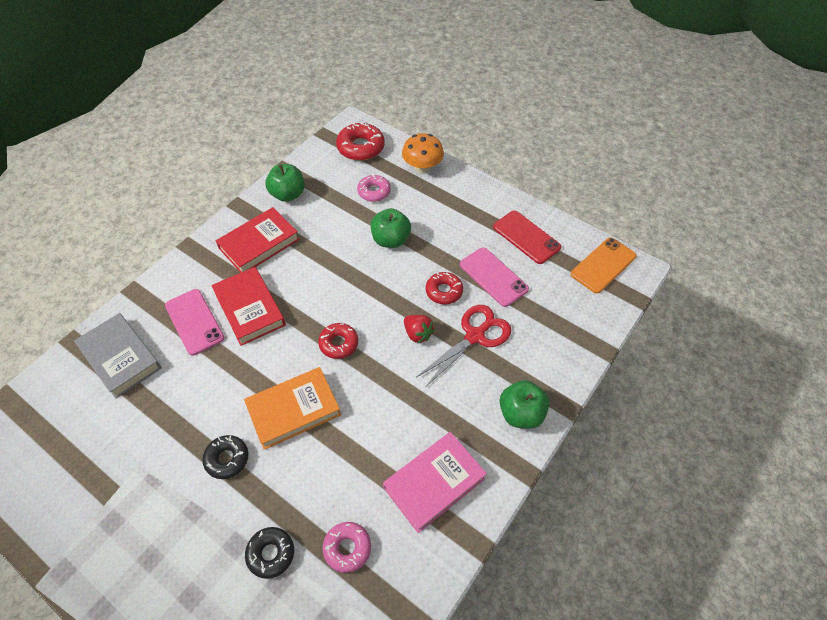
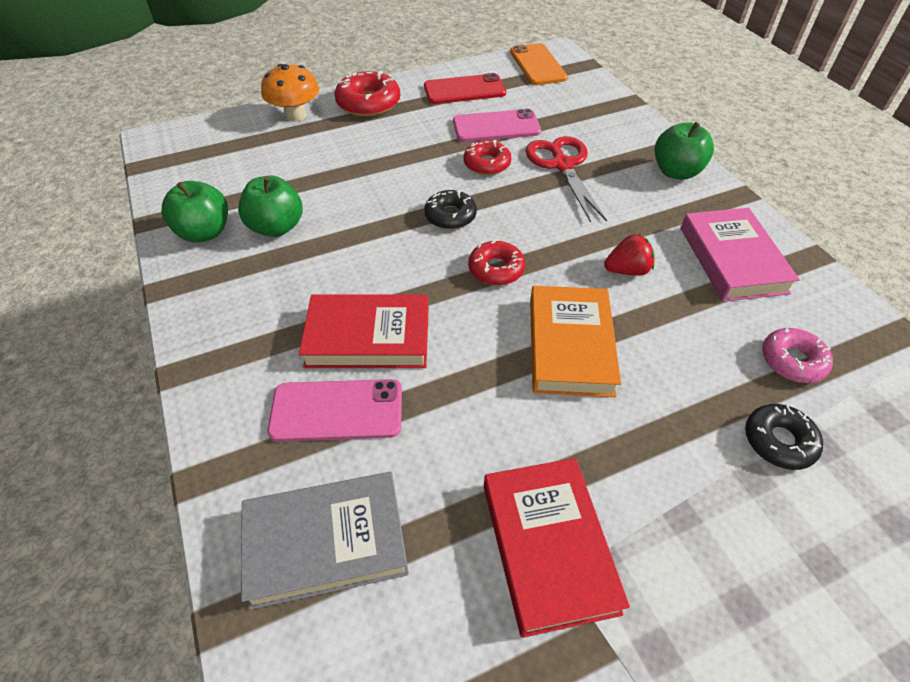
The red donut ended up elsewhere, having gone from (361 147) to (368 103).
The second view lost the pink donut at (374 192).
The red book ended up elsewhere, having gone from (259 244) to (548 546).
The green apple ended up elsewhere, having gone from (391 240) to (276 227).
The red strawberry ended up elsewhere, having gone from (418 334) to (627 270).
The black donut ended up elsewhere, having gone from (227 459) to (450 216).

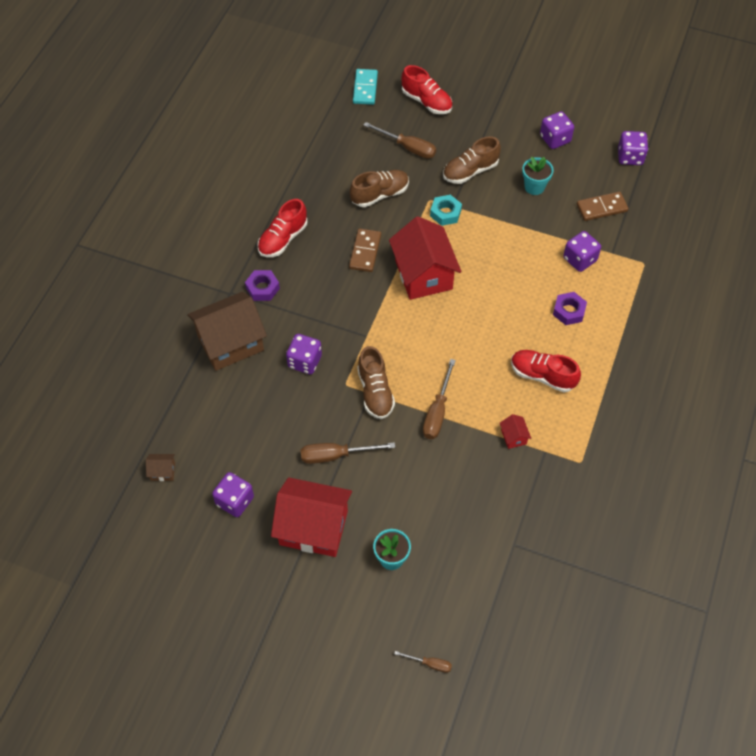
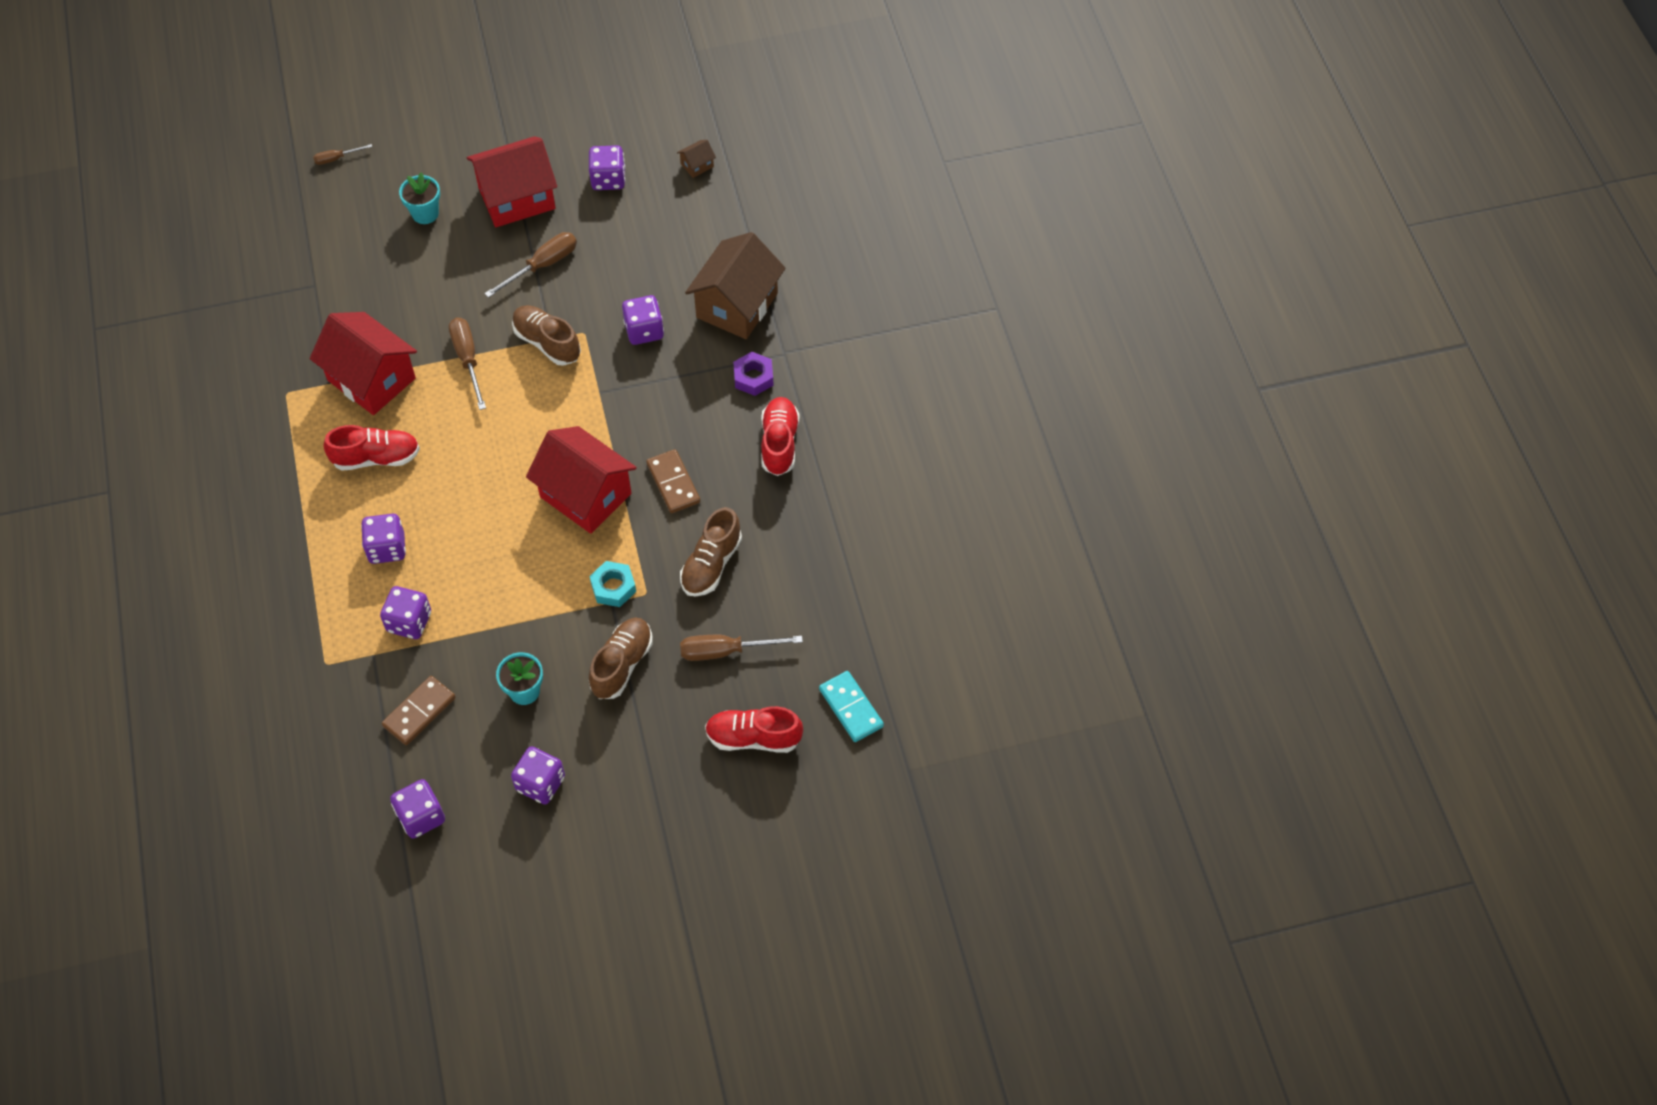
Where the purple nut stood at (569 311), the purple dice came to stand at (387 548).
The size of the red house at (513 437) changed by a factor of 2.48.

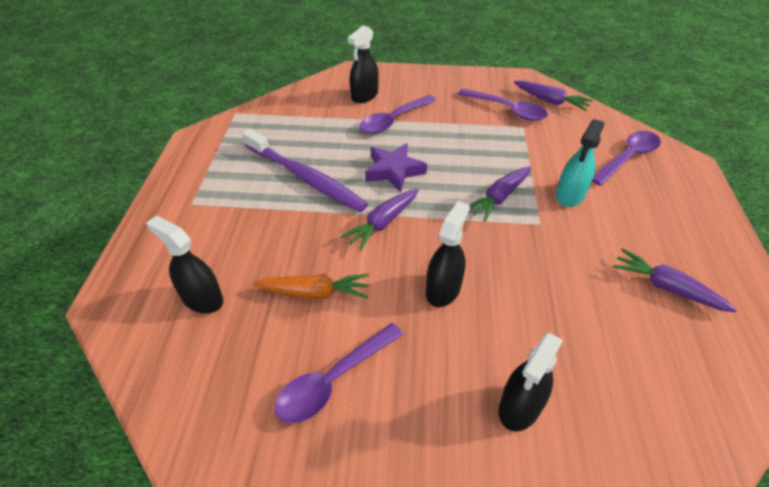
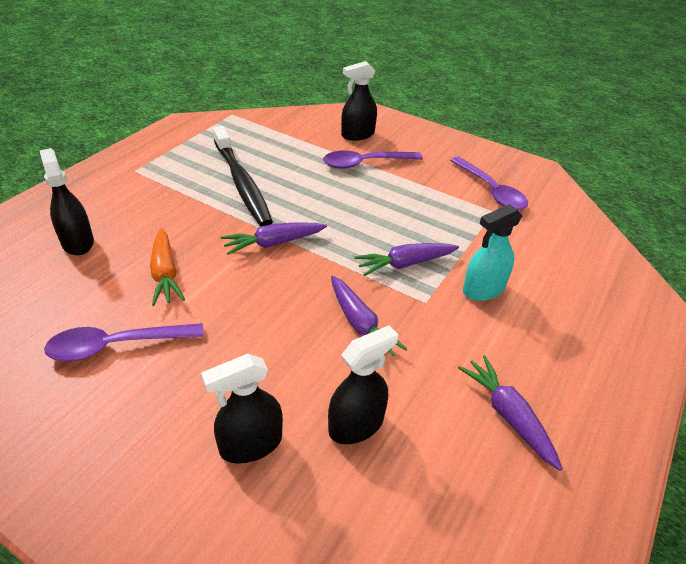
The purple carrot ended up elsewhere, having gone from (551 101) to (360 324).
What was the purple toothbrush at (305 178) turned into the black toothbrush at (242 183).
The second view lost the purple spoon at (627 158).
The second view lost the purple star at (394 171).
The black spray bottle ended up elsewhere, having gone from (443 289) to (356 425).
The orange carrot at (315 292) ended up facing another way, 45 degrees clockwise from before.

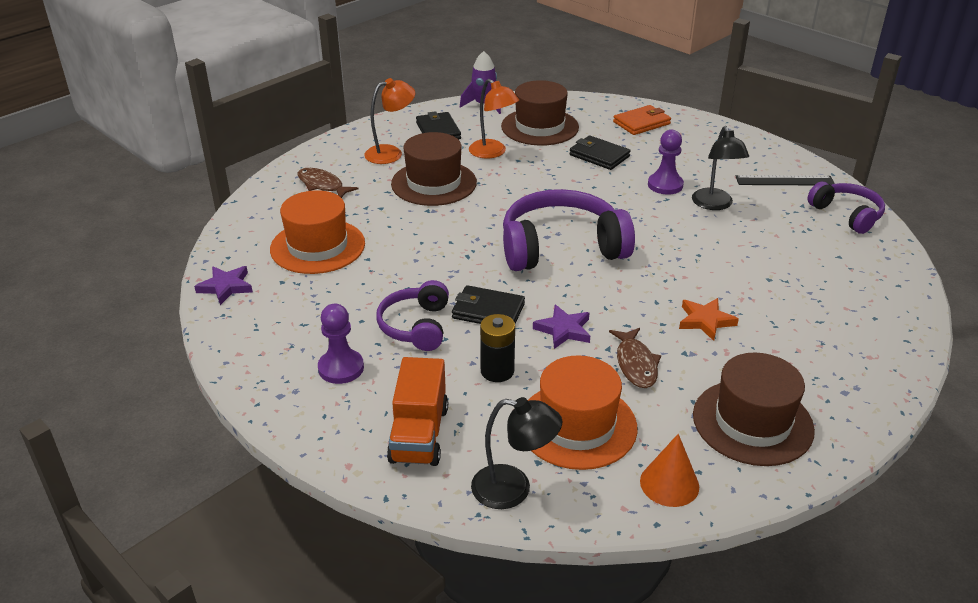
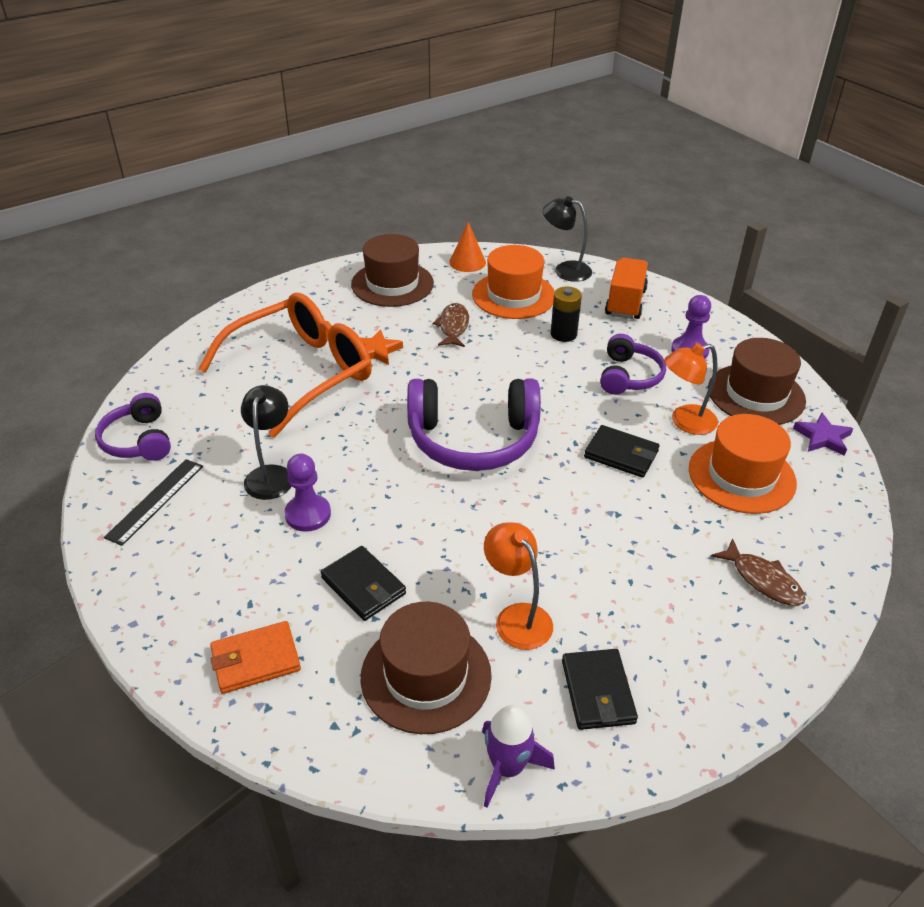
The orange lamp ended up elsewhere, having gone from (391 153) to (685 422).
The brown hat ended up elsewhere, having gone from (434 183) to (756 394).
The black ruler at (784 181) ended up facing another way, 75 degrees counterclockwise from before.
The black wallet ended up elsewhere, having gone from (488 311) to (621 454).
The second view lost the purple star at (564 330).
The second view gained the orange glasses at (302 372).

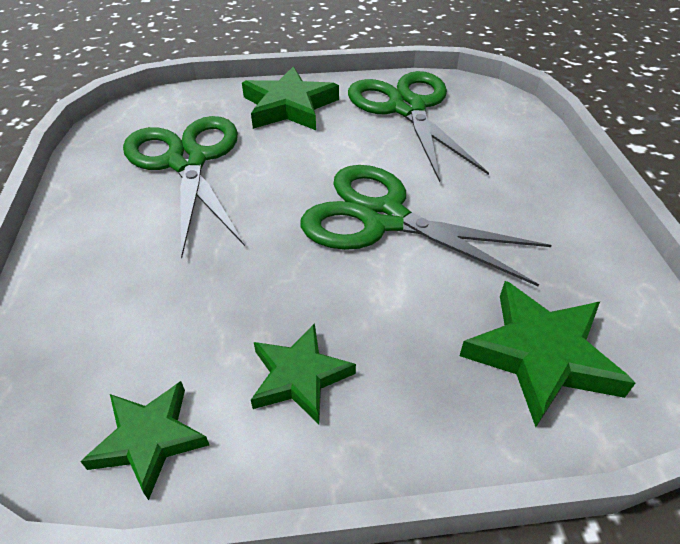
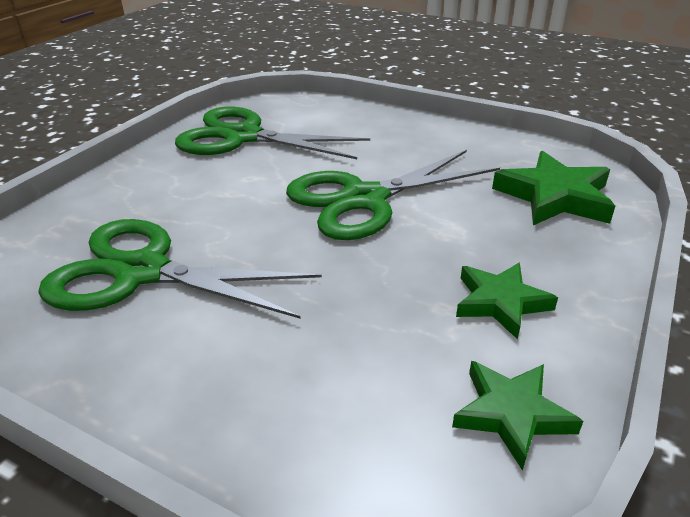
The second view lost the green star at (289 106).

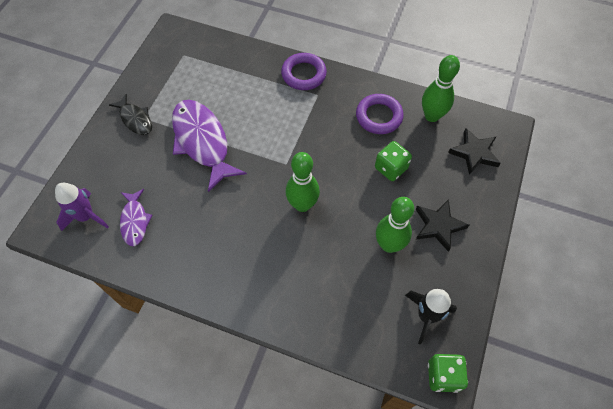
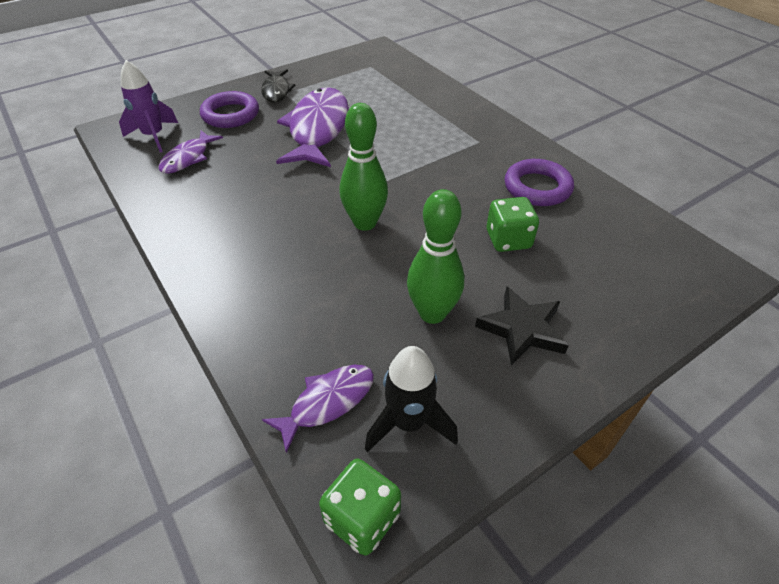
The purple ring ended up elsewhere, having gone from (303 74) to (230 114).
The second view lost the green bowling pin at (432 116).
The second view lost the black star at (474 153).
The second view gained the purple fish at (327 402).

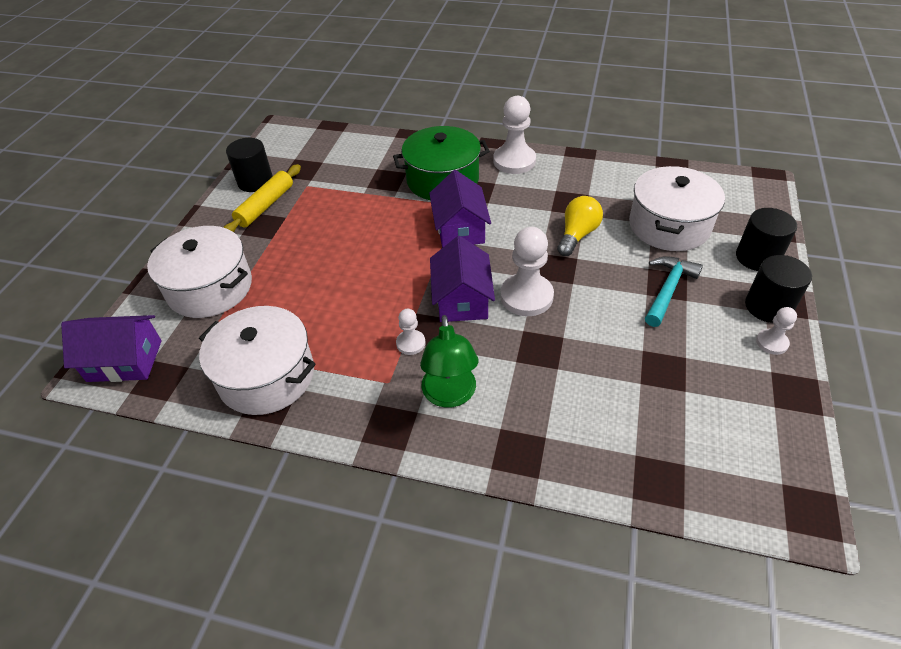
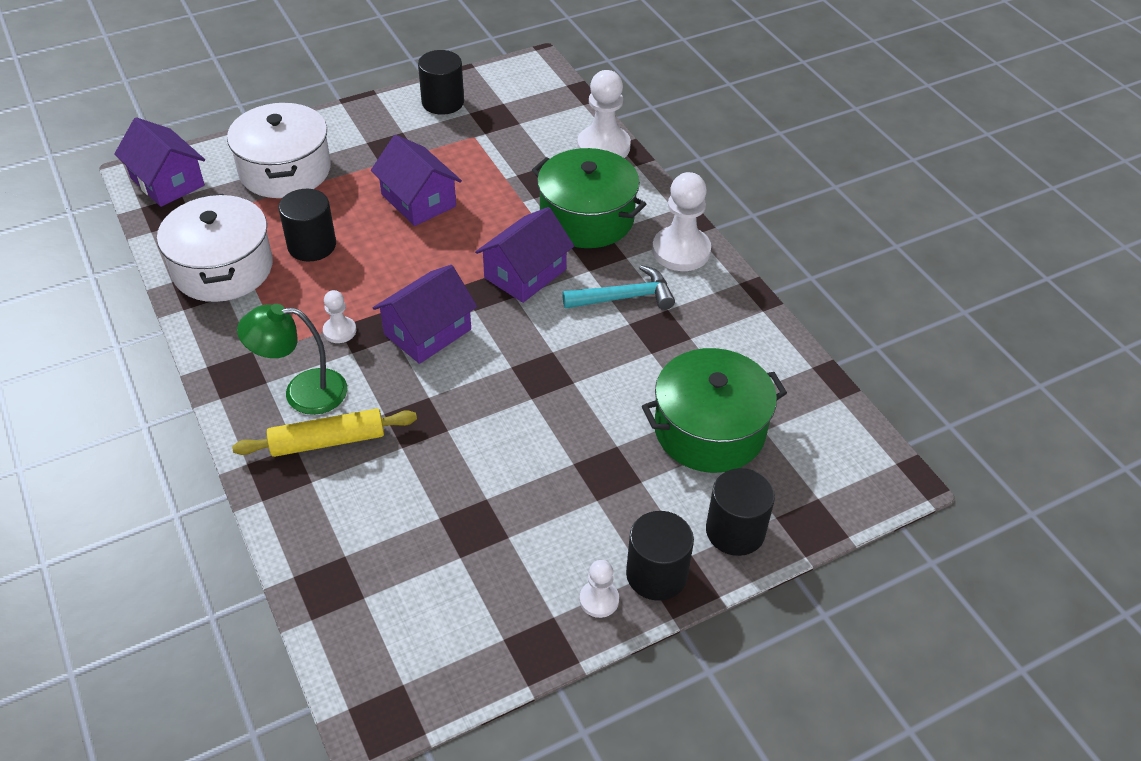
The yellow rolling pin ended up elsewhere, having gone from (265 206) to (327 441).
What was the white pot at (669 225) turned into the green pot at (709 430).
The second view lost the yellow light bulb at (577 235).
The white pawn ended up elsewhere, having gone from (526 296) to (603 147).
The turquoise hammer ended up elsewhere, having gone from (668 290) to (624 297).
The green lamp at (450 395) ended up facing another way, 45 degrees clockwise from before.
The second view gained the purple house at (418 200).
The second view gained the black cylinder at (312 245).

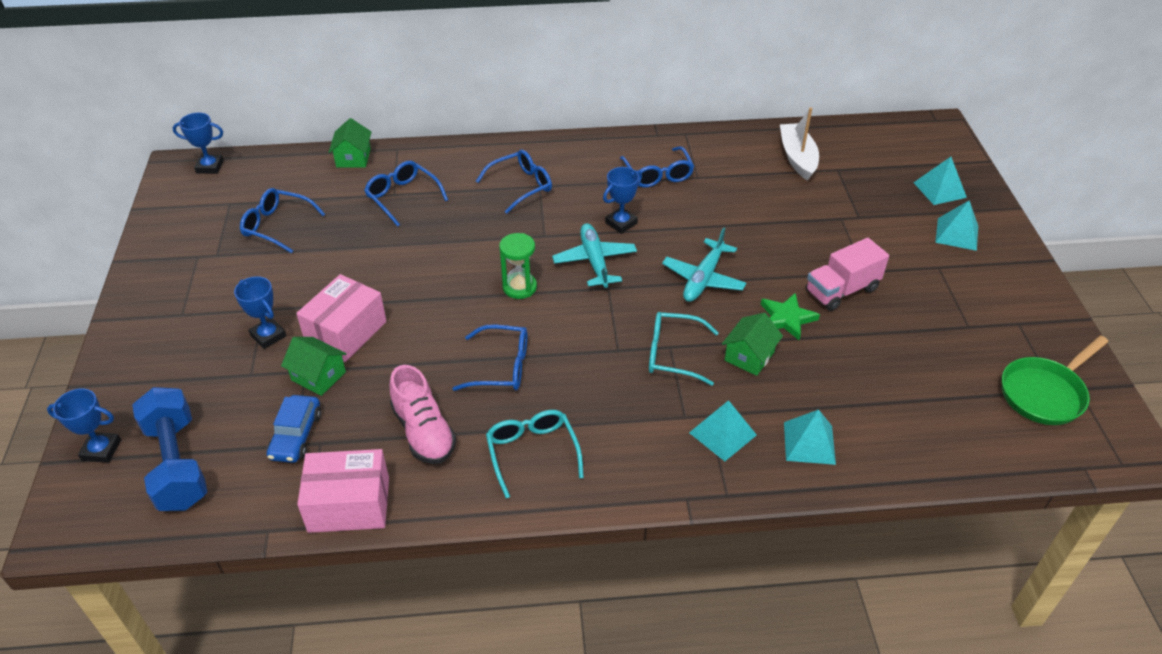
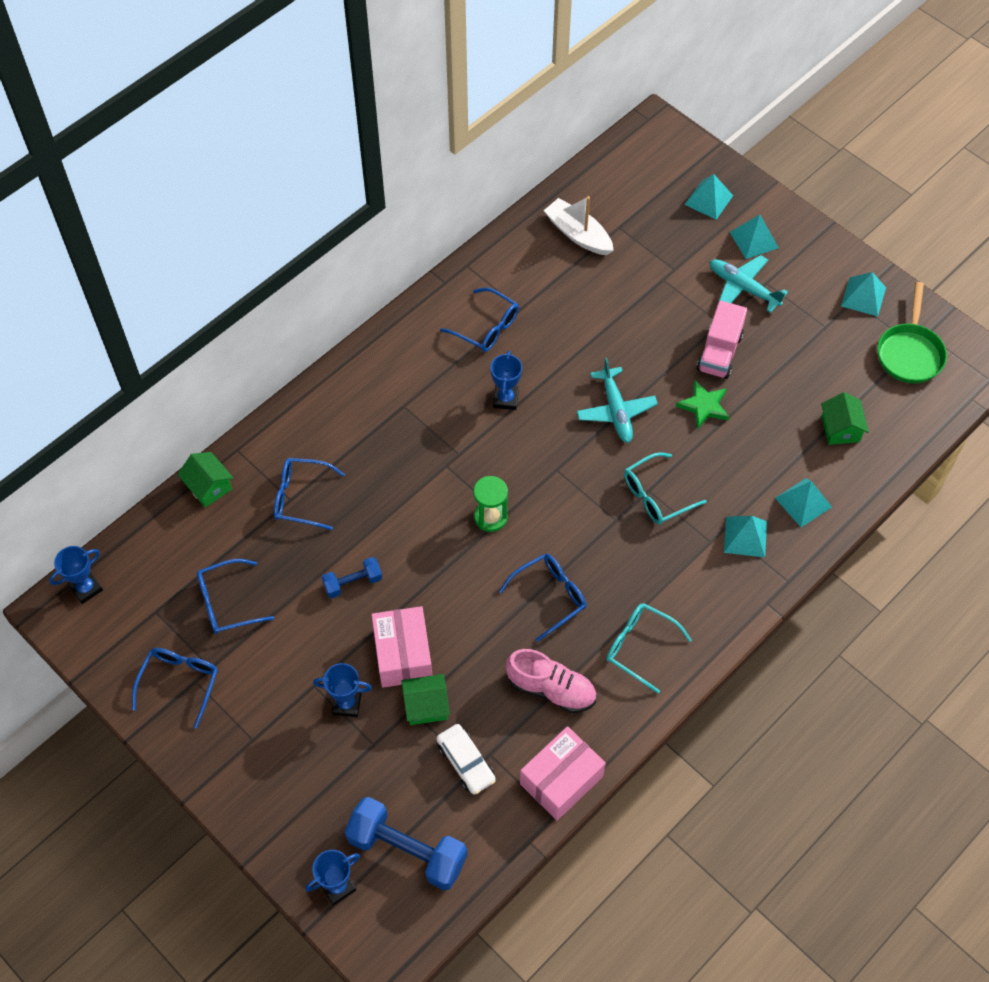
The blue glasses ended up elsewhere, having gone from (521 186) to (180 683).
The turquoise plane ended up elsewhere, having gone from (595 261) to (743 288).
The green house ended up elsewhere, having gone from (749 356) to (840 429).
What was the blue car at (296 435) turned into the white car at (466 762).
The second view gained the turquoise pyramid at (863 296).
The second view gained the blue dumbbell at (353 582).

